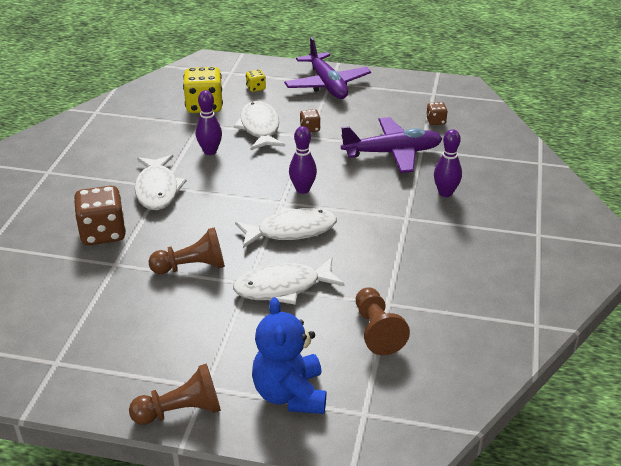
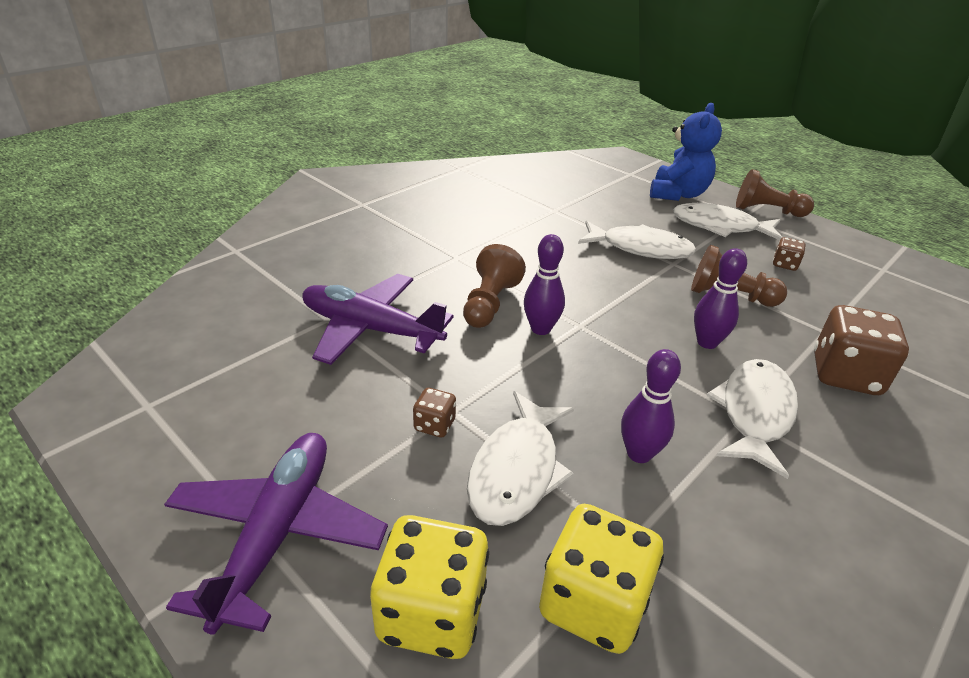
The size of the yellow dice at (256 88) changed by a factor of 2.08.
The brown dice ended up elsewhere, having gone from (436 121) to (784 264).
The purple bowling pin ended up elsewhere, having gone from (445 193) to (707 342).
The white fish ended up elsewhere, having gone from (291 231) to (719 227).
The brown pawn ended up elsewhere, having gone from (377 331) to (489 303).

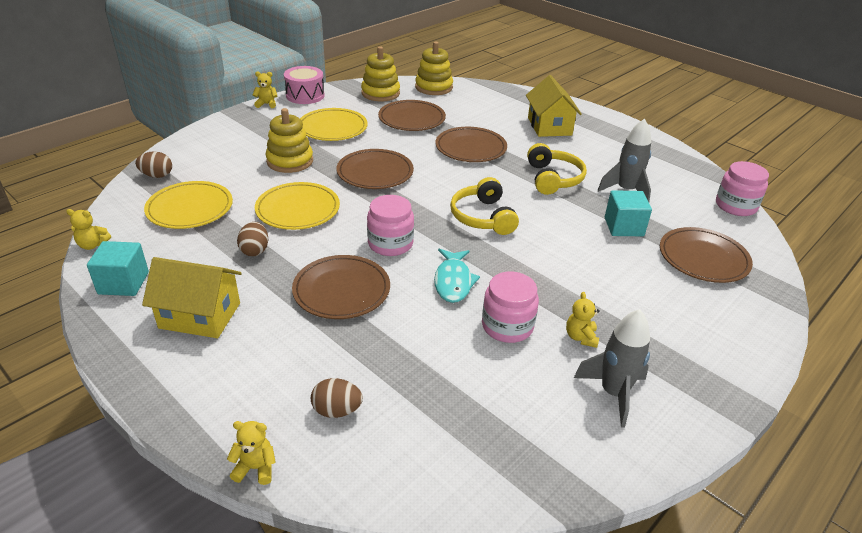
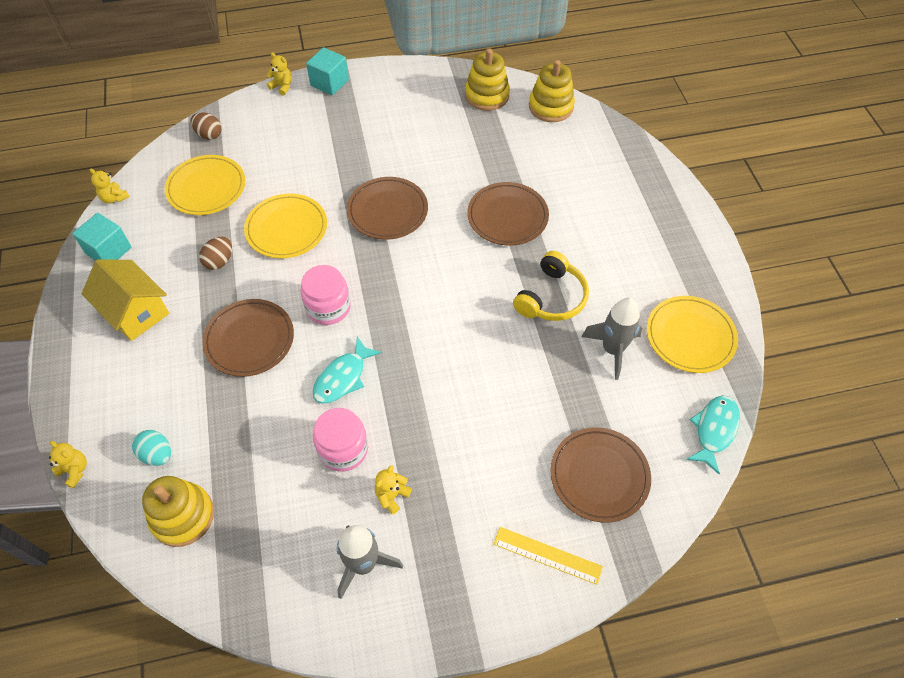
The second view lost the pink drum at (305 95).
The yellow teddy bear ended up elsewhere, having gone from (266 104) to (282 86).
The second view lost the yellow house at (549 126).
The second view lost the brown plate at (412 119).
The yellow stacking toy ended up elsewhere, having gone from (290 161) to (183 516).
The yellow plate ended up elsewhere, having gone from (333 128) to (690 336).
Where the pink jar stood at (735 206), the turquoise fish came to stand at (714 430).
The second view lost the yellow headphones at (483 217).
The turquoise cube ended up elsewhere, having gone from (623 227) to (329 83).
What was the brown egg at (337 410) turned into the turquoise egg at (157 454).
The second view gained the yellow ruler at (547 555).

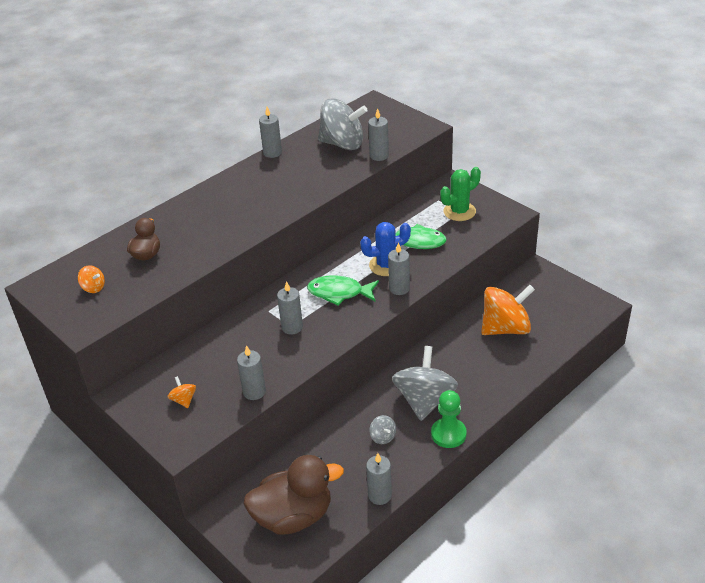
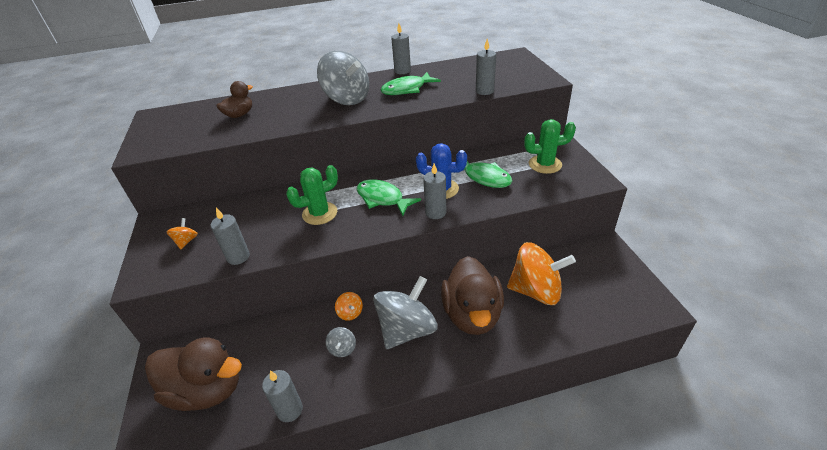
The grey spinning top ended up elsewhere, having gone from (343 144) to (347 99).
The orange spinning top ended up elsewhere, having gone from (93 288) to (350 313).
Where the grey candle stood at (292 327), the green cactus came to stand at (320 213).
The second view lost the green pawn at (448 434).
The second view gained the green fish at (407 89).
The second view gained the brown duck at (472 314).

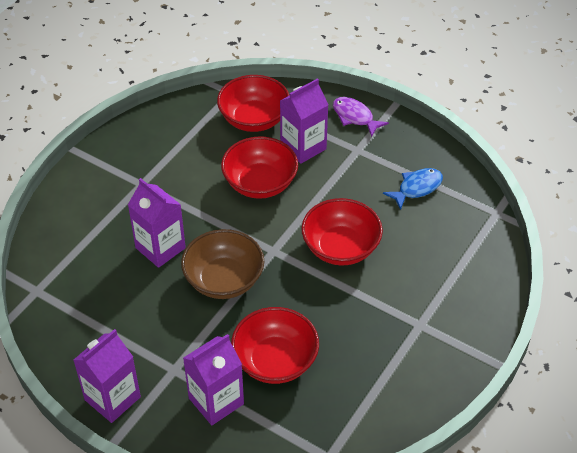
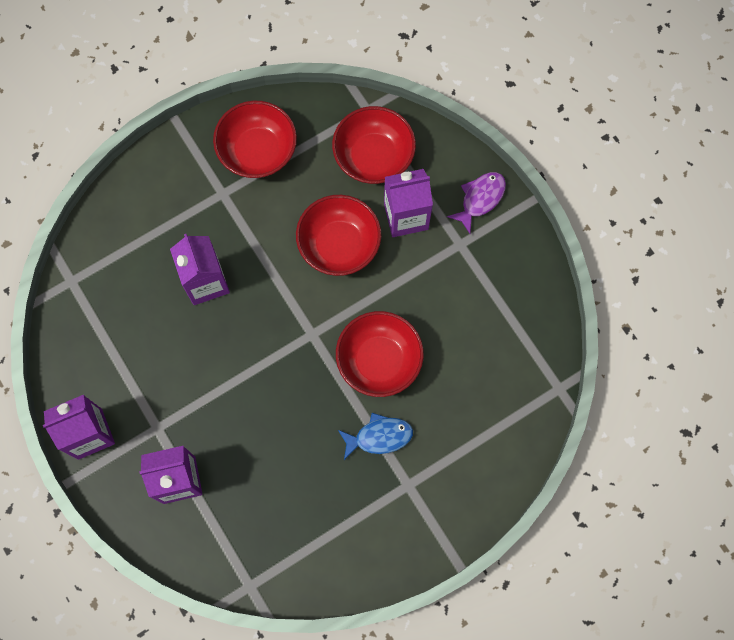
The purple fish at (355 117) ended up facing another way, 60 degrees clockwise from before.
The blue fish ended up elsewhere, having gone from (417 188) to (379 437).
The second view lost the brown bowl at (224 280).
The red bowl ended up elsewhere, having gone from (275 361) to (258 151).

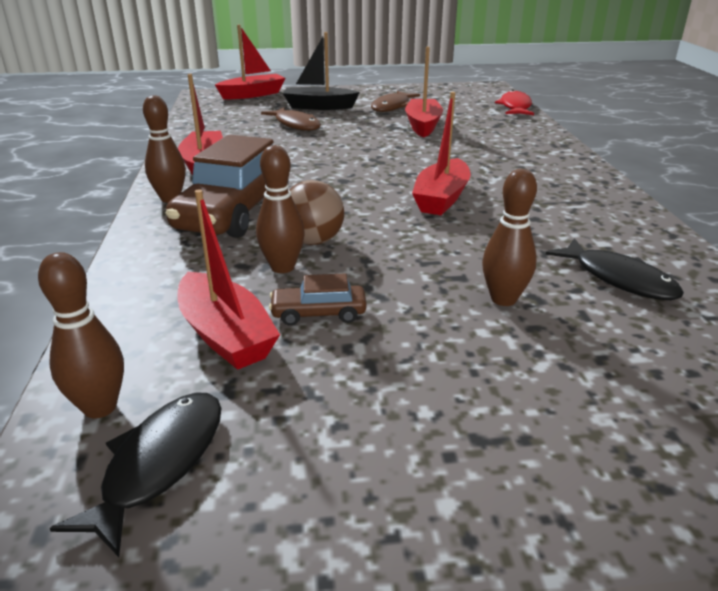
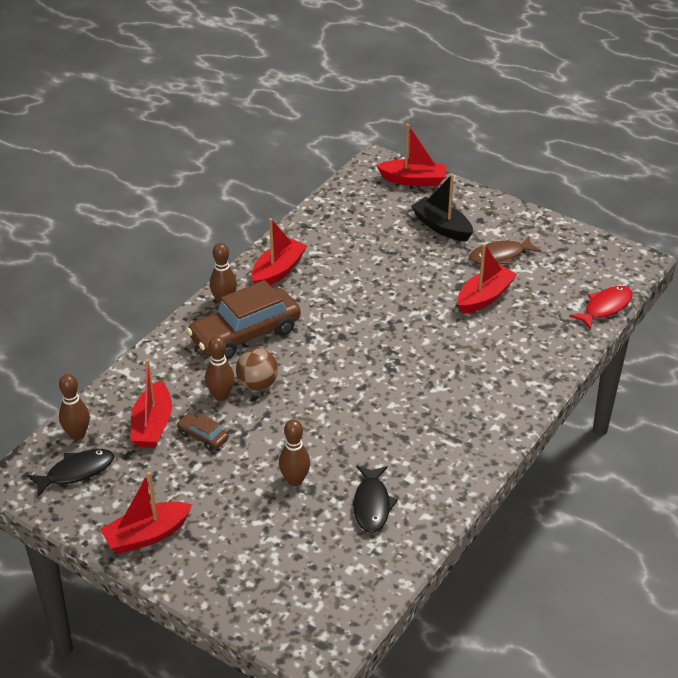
The red boat ended up elsewhere, having gone from (441 198) to (147 535).
The second view lost the brown fish at (296 125).

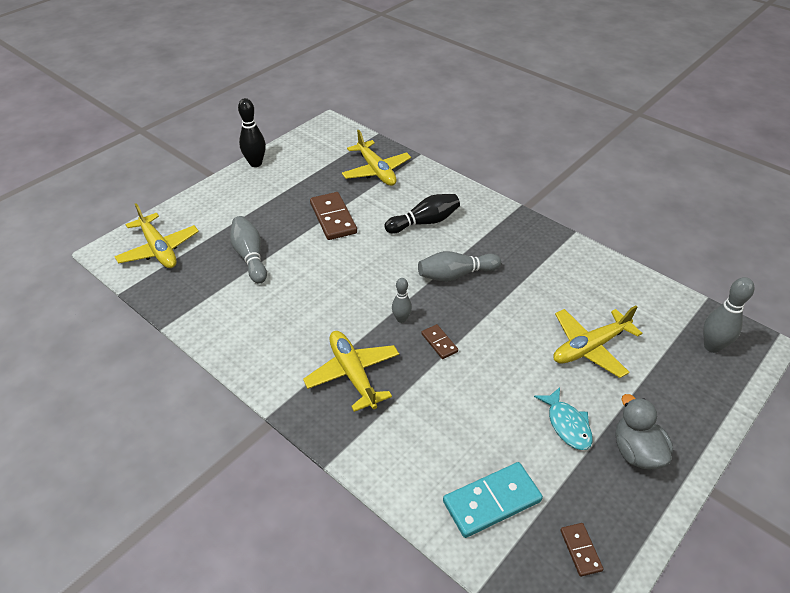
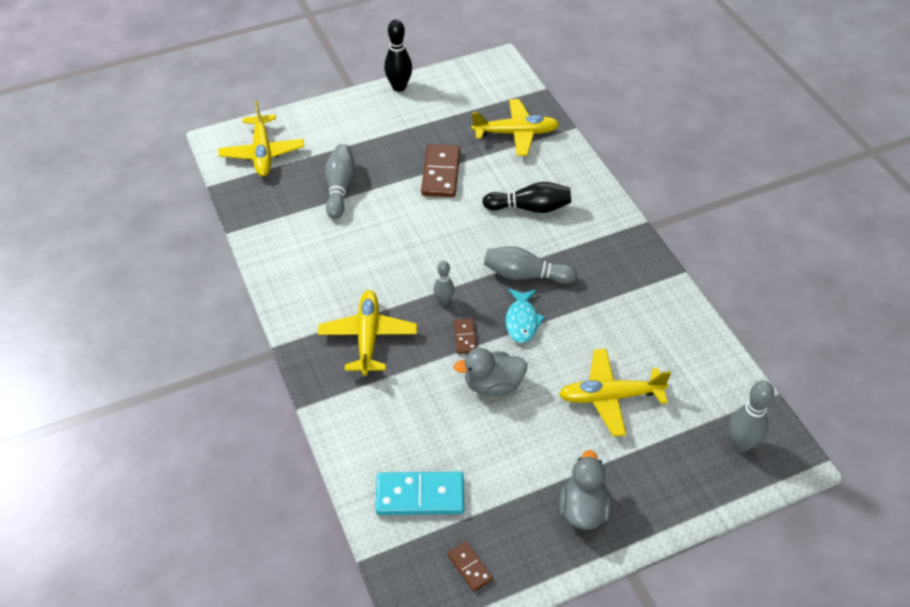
The yellow plane at (376 171) ended up facing another way, 90 degrees counterclockwise from before.
The turquoise fish ended up elsewhere, having gone from (567 424) to (522 321).
The brown domino at (580 550) ended up facing another way, 45 degrees counterclockwise from before.
The second view gained the grey duck at (493 385).

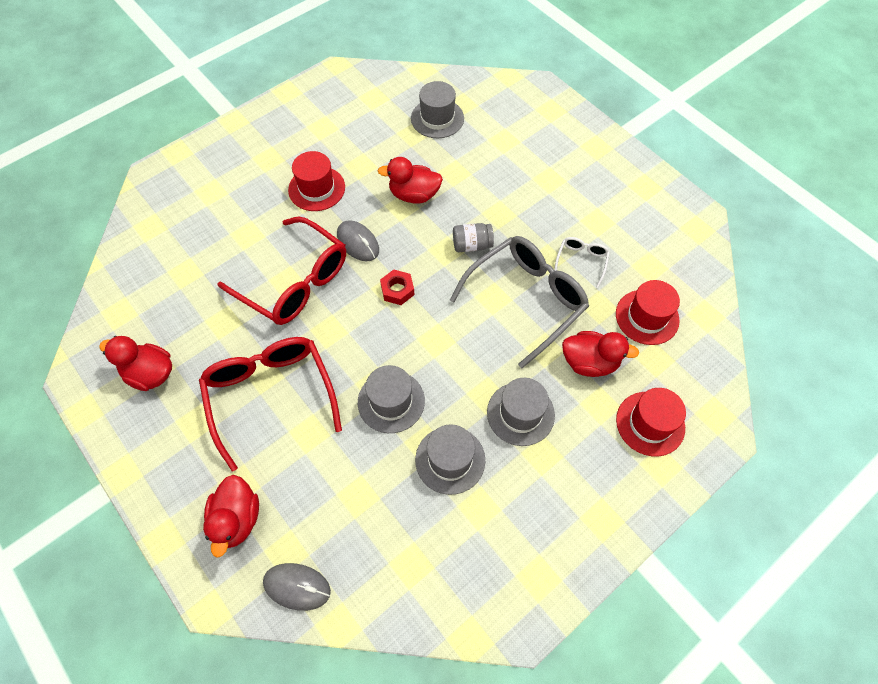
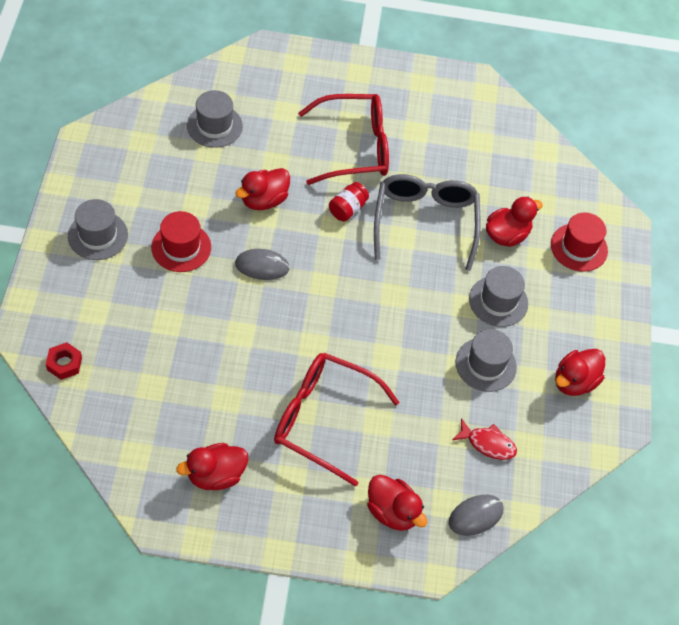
The red glasses ended up elsewhere, having gone from (295 282) to (355 147).
What was the grey jar at (472 245) turned into the red jar at (347 209).
The second view lost the white glasses at (581 261).
The red nut ended up elsewhere, having gone from (397 290) to (64 364).
The second view lost the red hat at (647 317).
The grey hat ended up elsewhere, having gone from (391 401) to (98 235).
The second view gained the red duck at (574 382).
The second view gained the red fish at (488 444).

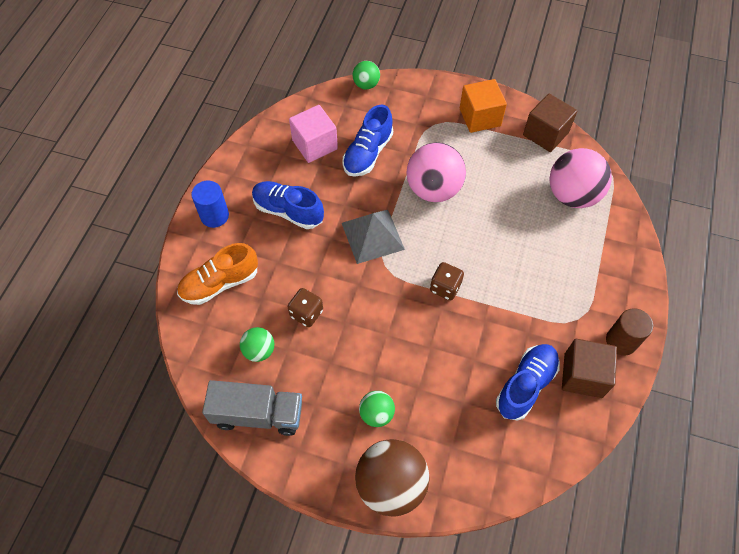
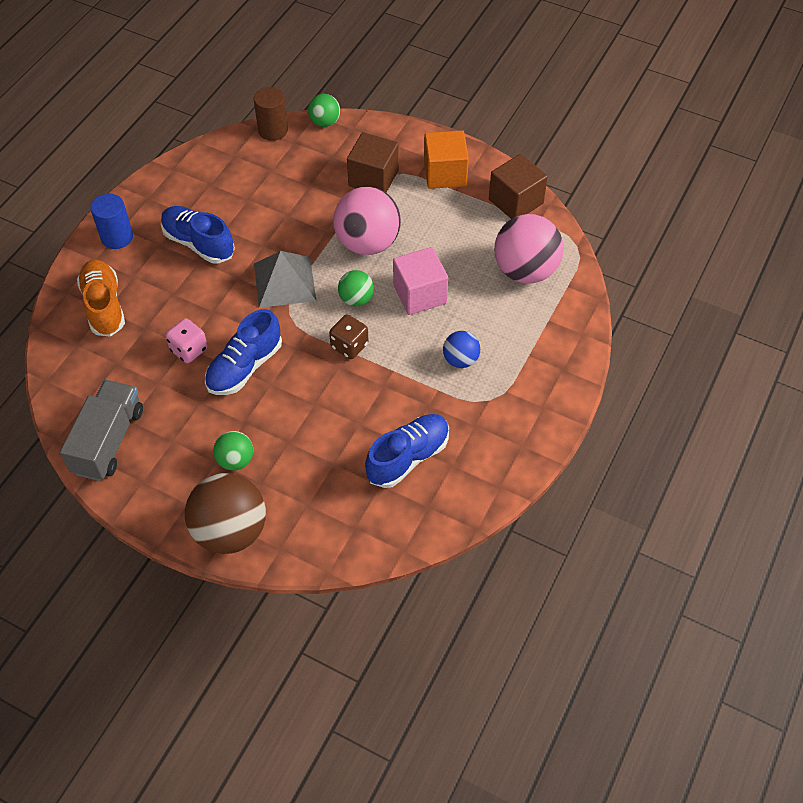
The pink cube ended up elsewhere, having gone from (315 145) to (420 294).
The blue shoe ended up elsewhere, having gone from (368 153) to (244 367).
The orange shoe at (220 283) ended up facing another way, 90 degrees clockwise from before.
What was the brown dice at (306 313) turned into the pink dice at (189 350).
The brown cylinder ended up elsewhere, having gone from (621 341) to (273 130).
The green ball ended up elsewhere, having gone from (259 350) to (356 299).
The brown cube ended up elsewhere, having gone from (583 375) to (373 178).
The grey truck at (258 414) ended up facing another way, 90 degrees counterclockwise from before.
The second view gained the blue ball at (460 360).

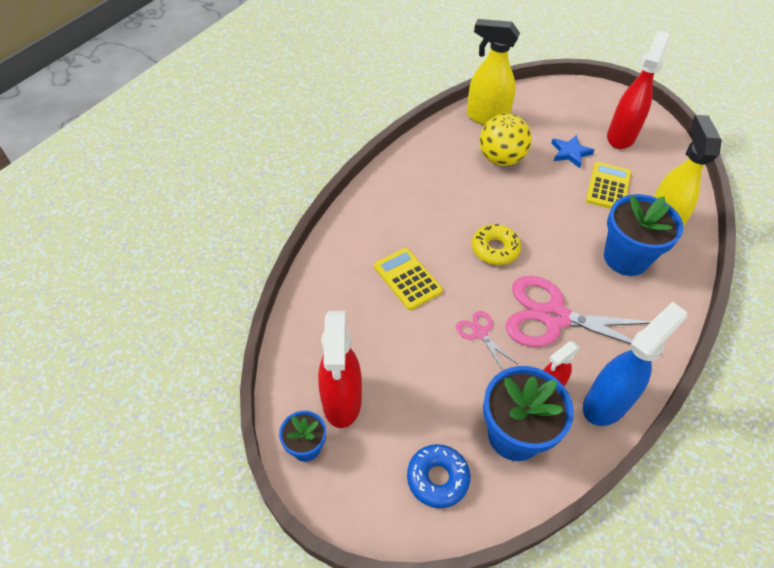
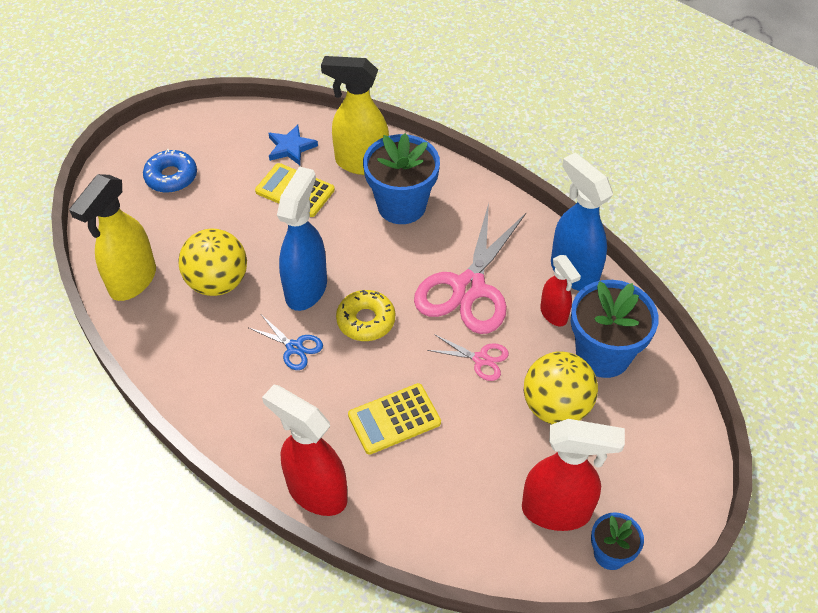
The red spray bottle ended up elsewhere, having gone from (621 136) to (316 492).
The blue star ended up elsewhere, having gone from (570 153) to (291 148).
The pink scissors at (480 333) ended up facing another way, 135 degrees counterclockwise from before.
The blue donut ended up elsewhere, having gone from (437 478) to (171 177).
The second view gained the blue spray bottle at (306 288).
The second view gained the blue scissors at (294 347).
The second view gained the yellow ball at (556 407).

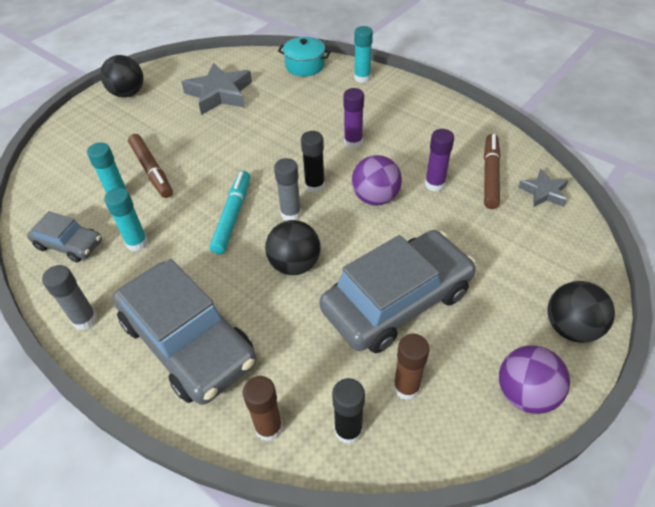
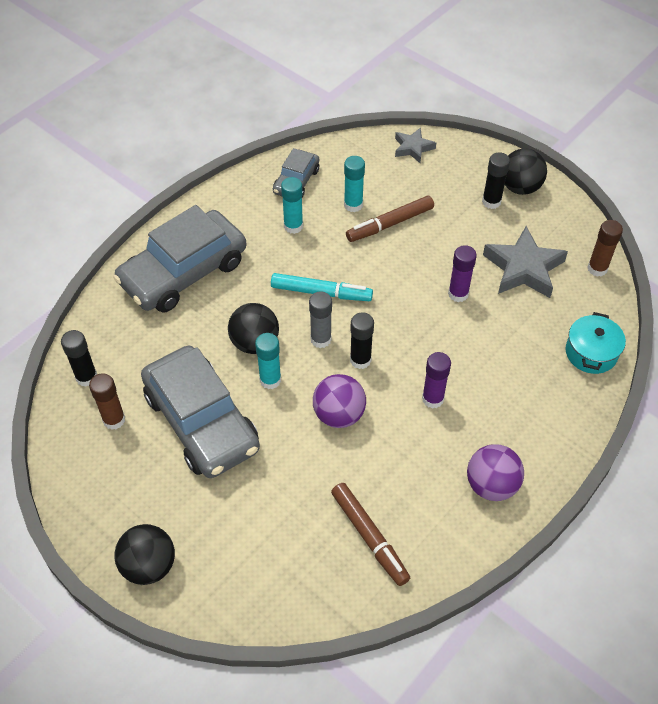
The turquoise glue stick ended up elsewhere, having gone from (362 78) to (270 380).
The purple glue stick ended up elsewhere, having gone from (434 184) to (458 294).
The brown marker at (490 175) ended up facing another way, 45 degrees clockwise from before.
The grey star ended up elsewhere, having gone from (543 192) to (413 148).
The second view lost the grey glue stick at (85 319).
The purple ball ended up elsewhere, having gone from (525 393) to (491 485).
The brown glue stick ended up elsewhere, having gone from (269 427) to (597 268).
The second view gained the black glue stick at (491 202).

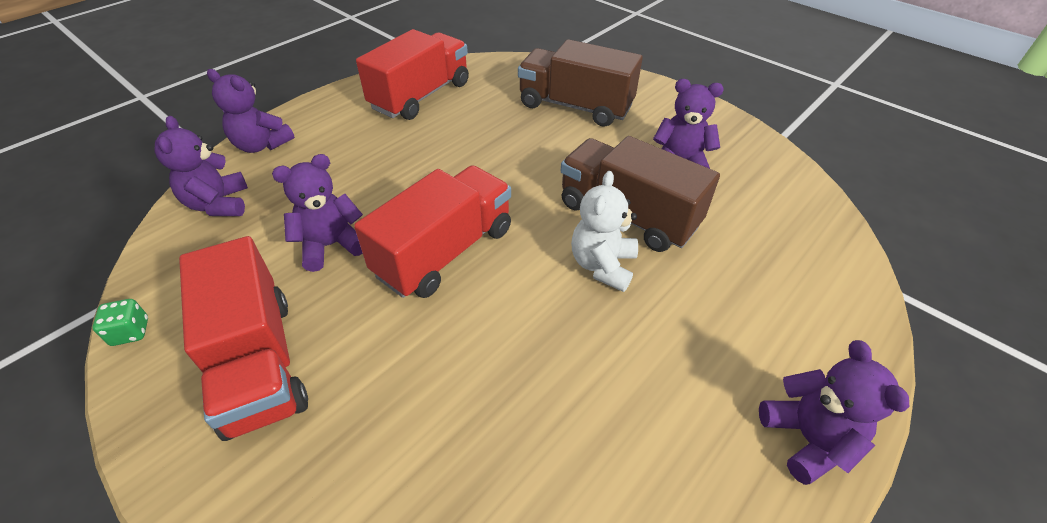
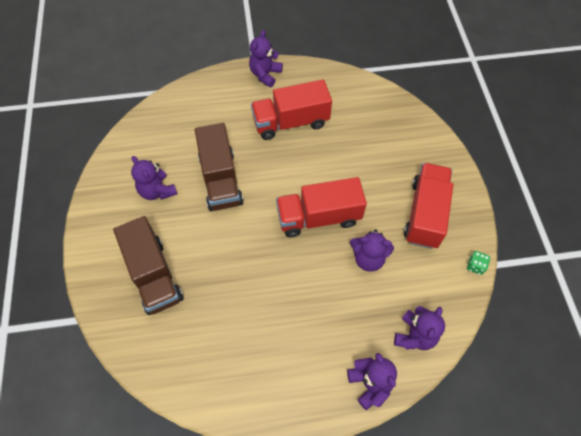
The red truck ended up elsewhere, having gone from (421 96) to (291 122).
The second view lost the white teddy bear at (602 265).

